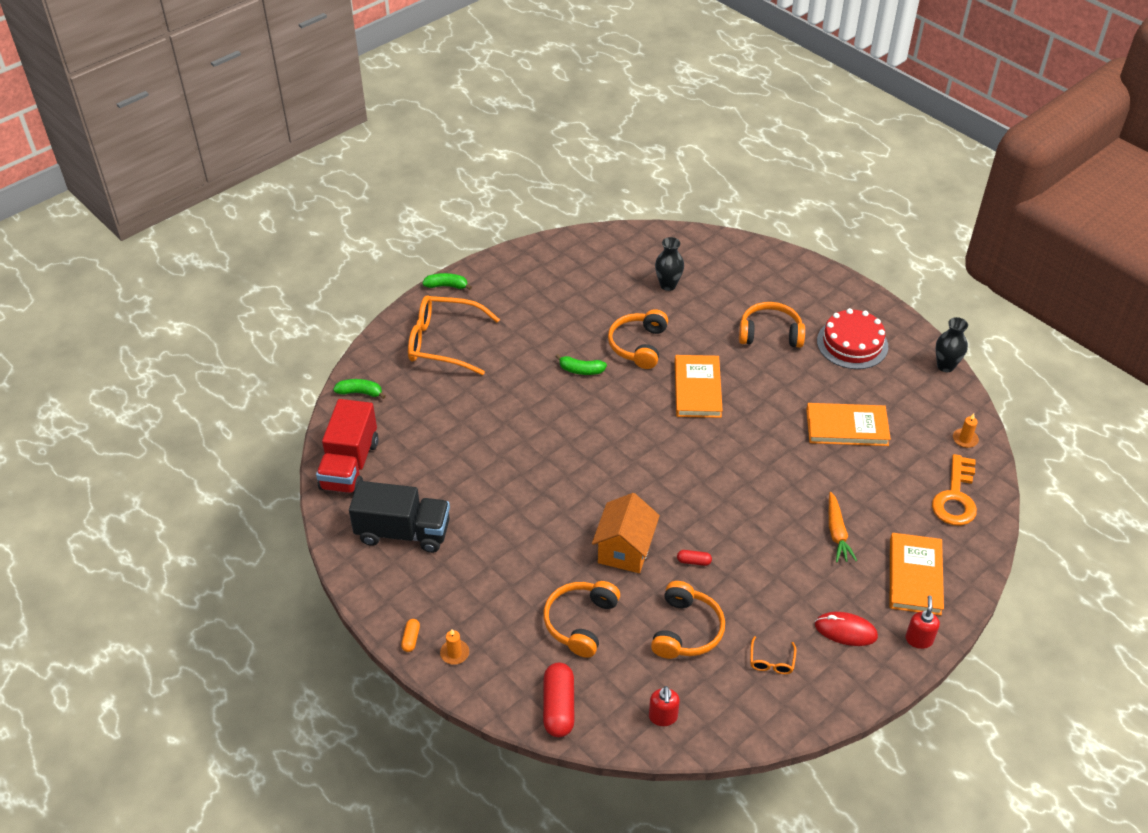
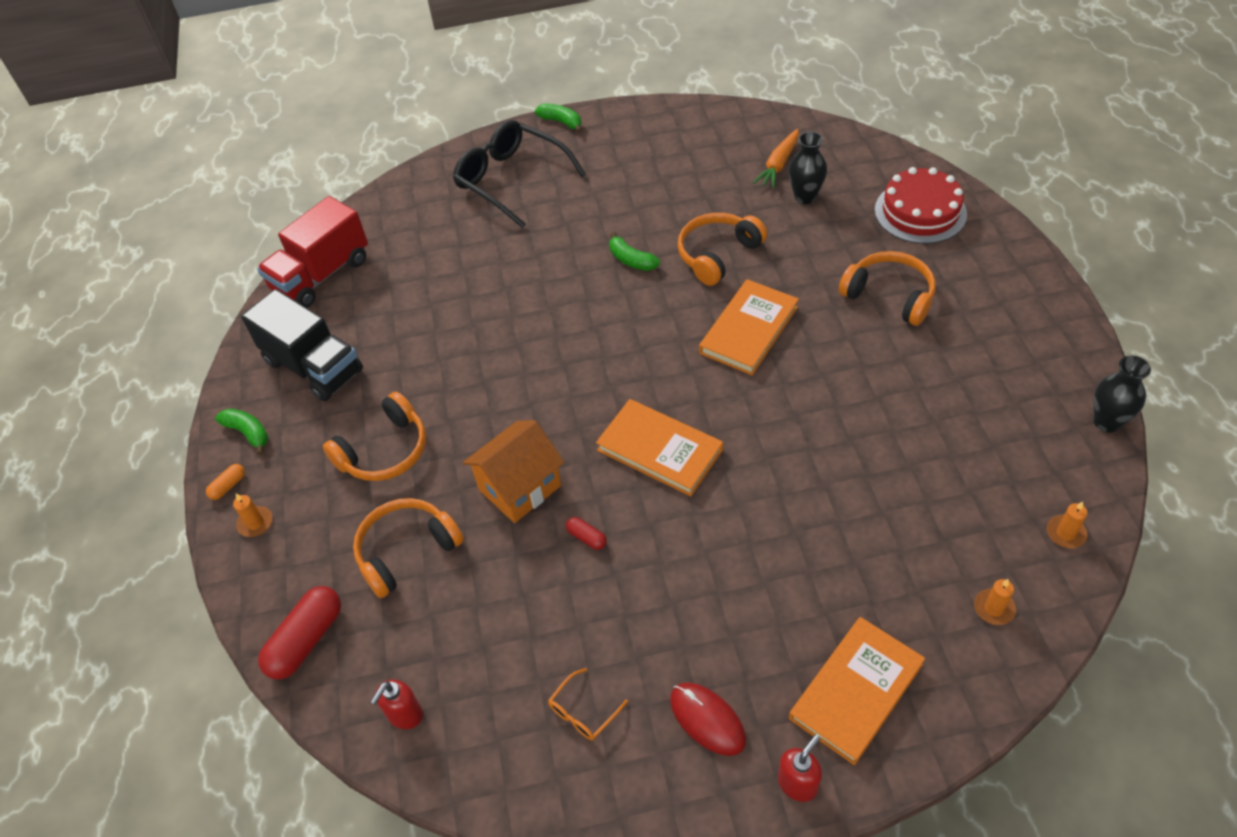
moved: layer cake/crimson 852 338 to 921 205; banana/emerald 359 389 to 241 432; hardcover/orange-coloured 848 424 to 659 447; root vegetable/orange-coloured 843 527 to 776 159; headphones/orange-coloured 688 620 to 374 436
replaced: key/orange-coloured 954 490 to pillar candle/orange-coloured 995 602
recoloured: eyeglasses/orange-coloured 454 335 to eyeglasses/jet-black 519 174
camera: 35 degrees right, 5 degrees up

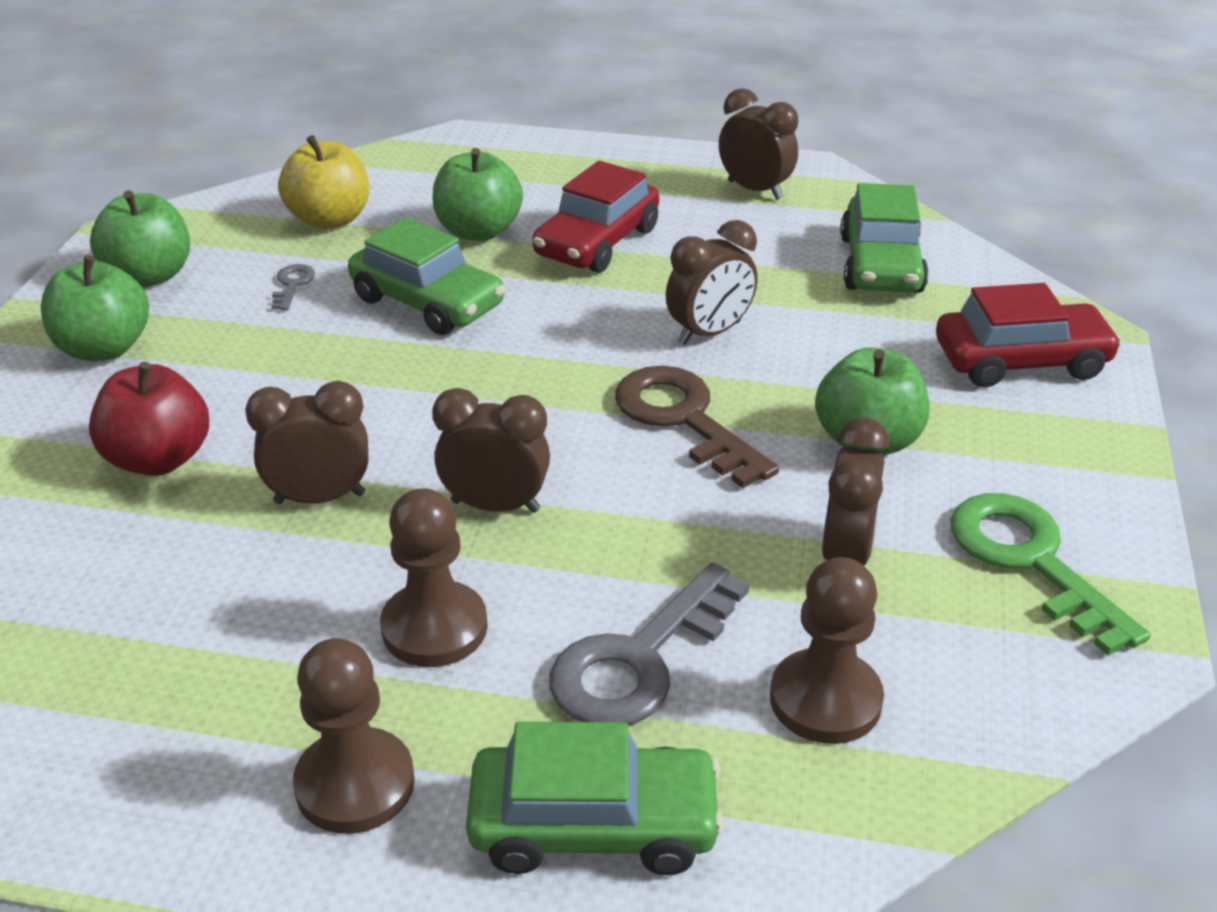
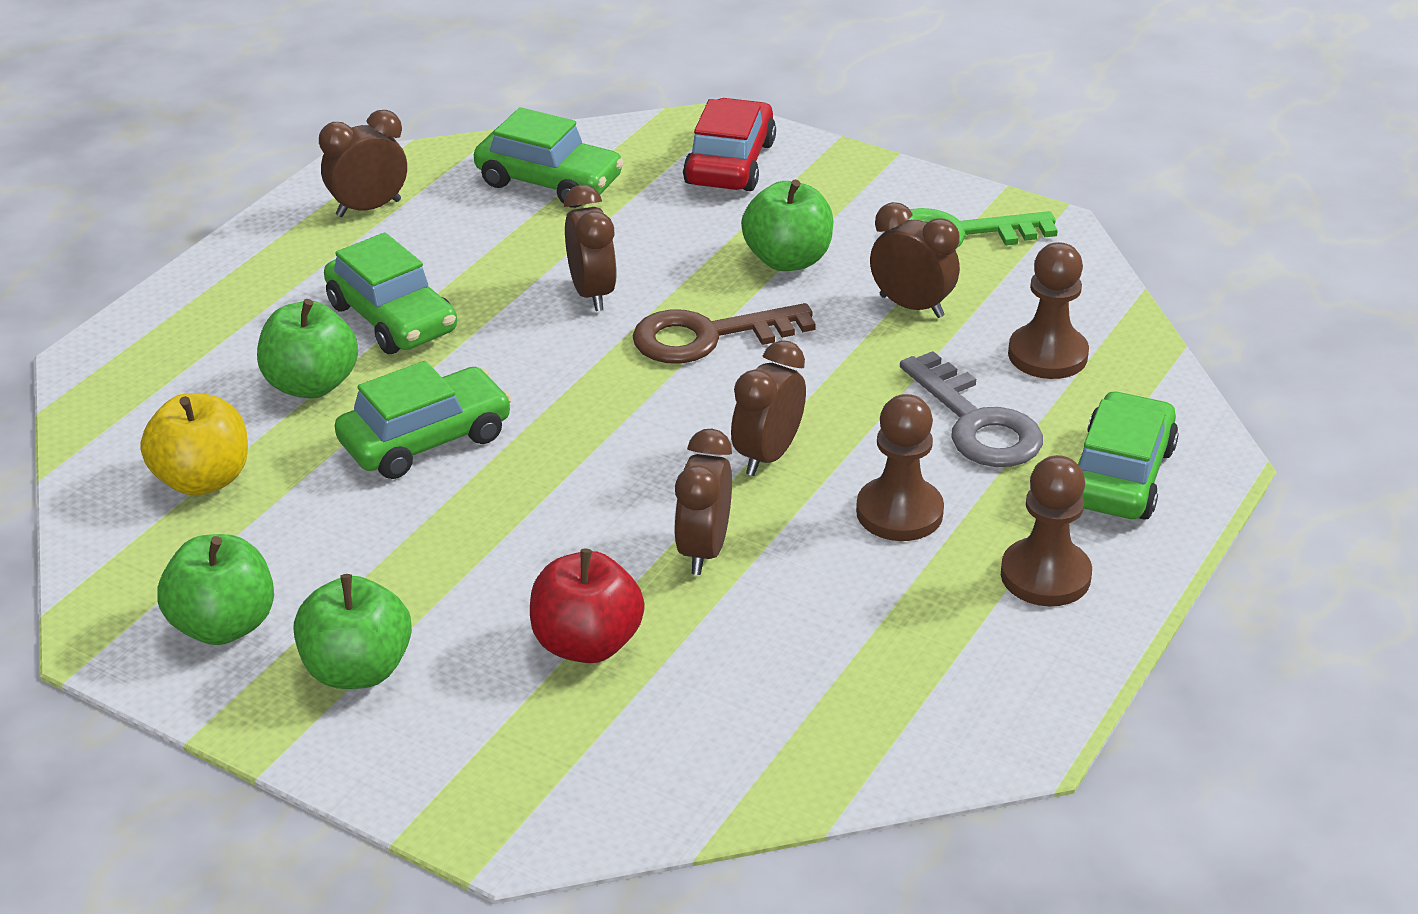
removed: key/ash-grey 293 287
recoloured: toy car/crimson 595 217 to toy car/emerald 390 293
camera: 70 degrees left, 0 degrees up

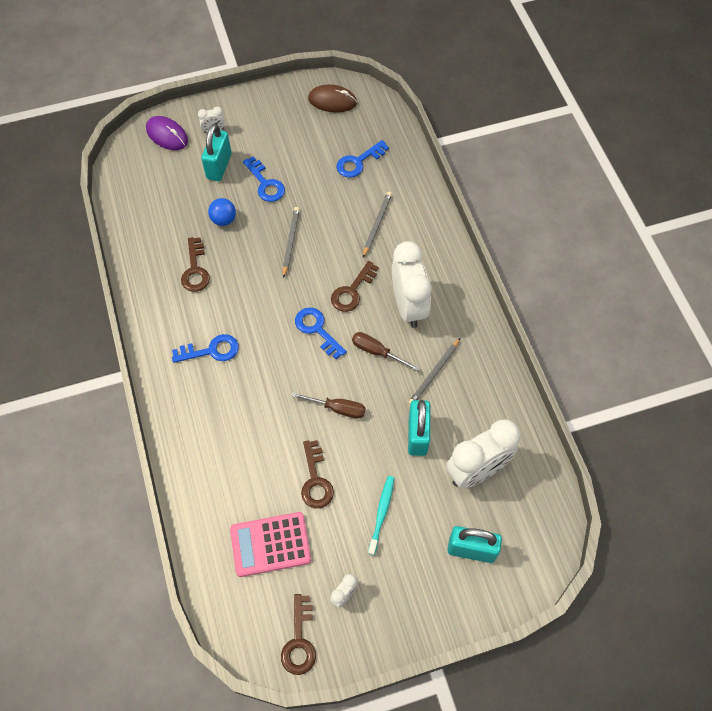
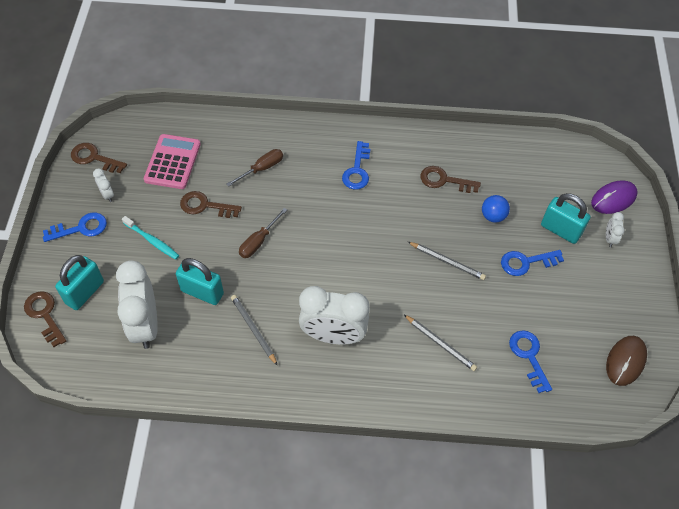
moved: key/dark brown 355 286 to 45 319; key/royal blue 321 333 to 75 227; screwdriver/dark brown 385 351 to 254 168
camera: 110 degrees right, 5 degrees down

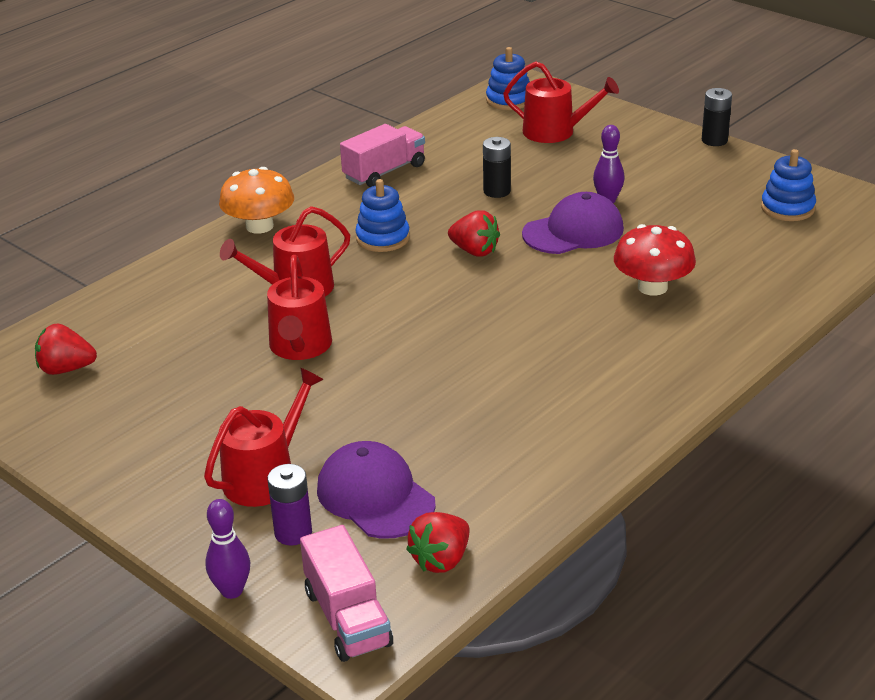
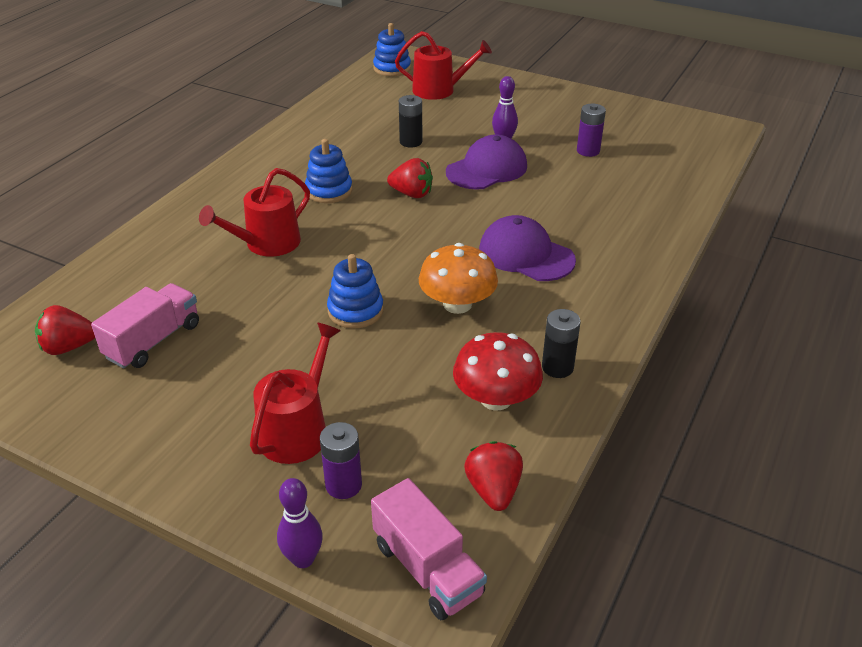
removed: watering pot/crimson 299 307
added: power cell/royal purple 591 130
moved: power cell/jet-black 717 117 to 561 343; lorry/pink 382 155 to 145 326; ring stacker/royal blue 788 185 to 355 291; mushroom/orange-coloured 256 200 to 458 278; mushroom/crimson 655 260 to 498 371; cap/royal purple 376 490 to 527 248
turned: berry/crimson 437 542 = 493 476 150 degrees clockwise
camera: 15 degrees left, 5 degrees up

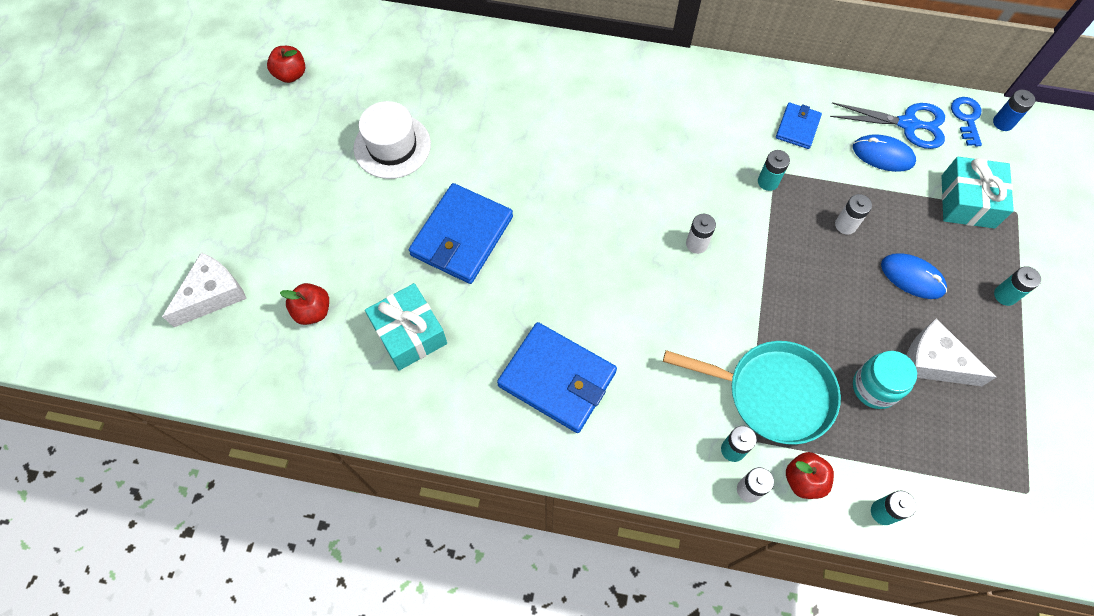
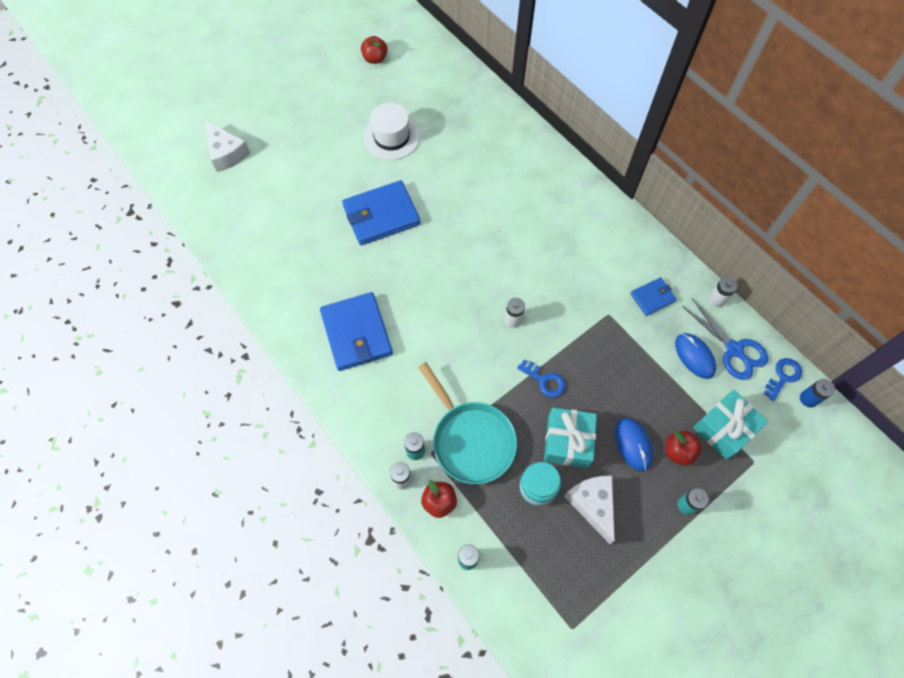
removed: power cell/aqua 774 170
added: key/royal blue 541 378
moved: power cell/snow-white 853 214 to 722 292; toy apple/crimson 304 304 to 683 448; present/aqua 406 327 to 570 438
turned: cheese/snow-white 204 289 = 227 146 60 degrees clockwise
camera: 40 degrees right, 0 degrees up

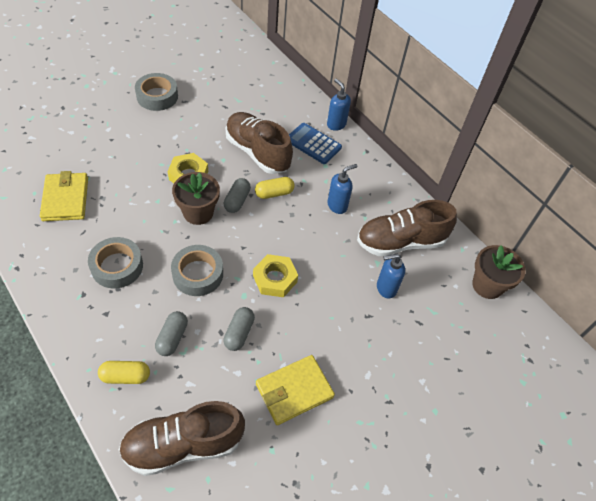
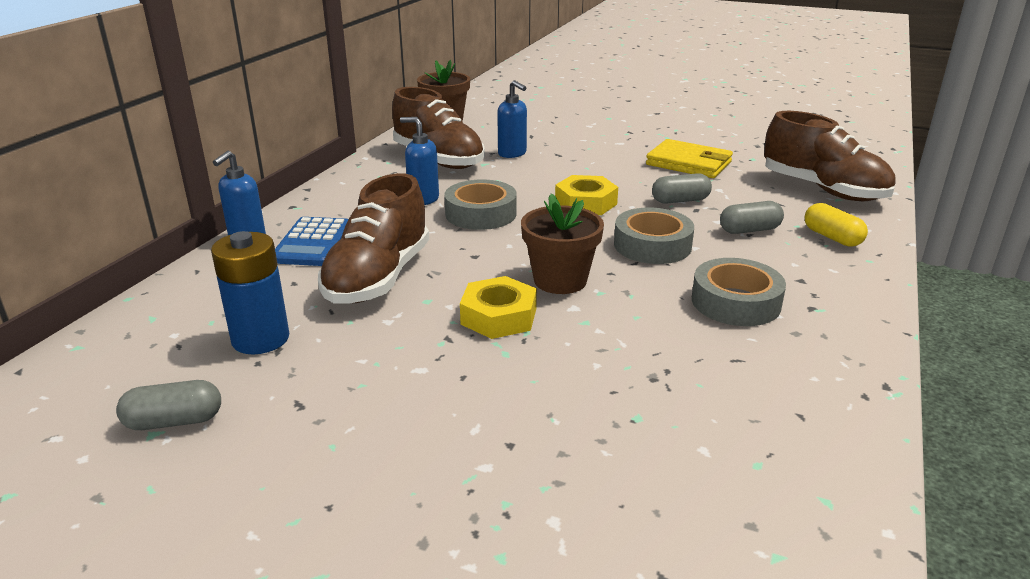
removed: billfold/yellow 64 196; capsule/yellow 275 188
added: power cell/royal blue 250 292
moved: sticky tape/ash-grey 156 92 to 480 204; capsule/ash-grey 237 195 to 168 405
camera: 115 degrees left, 25 degrees down

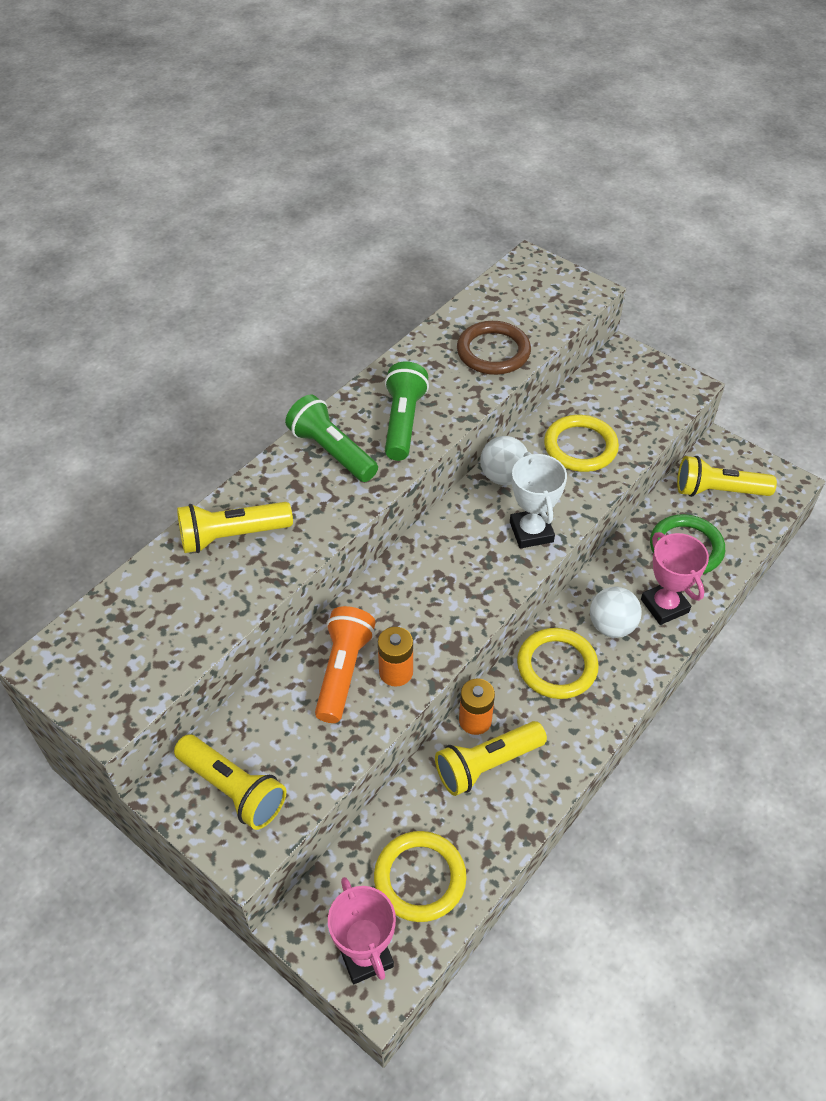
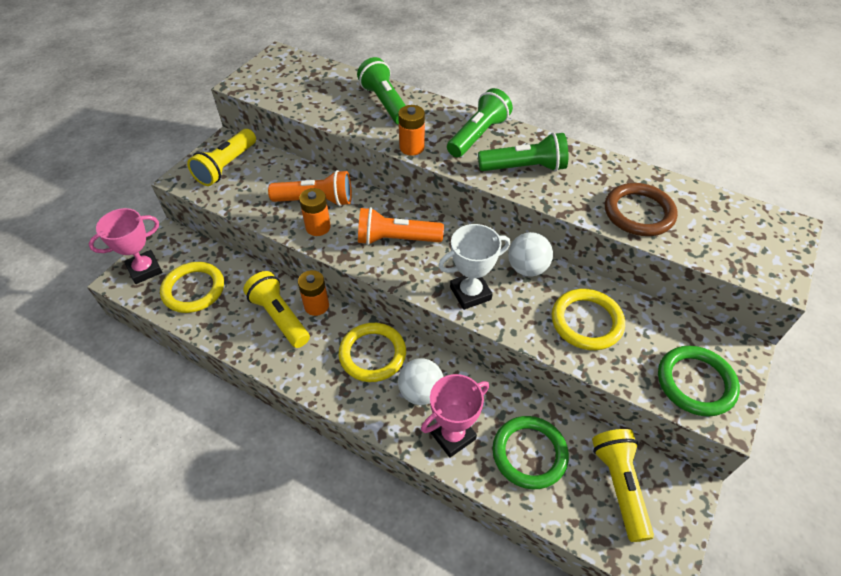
added: power cell/orange-coloured 411 130; torch/orange-coloured 401 226; ring/emerald 699 381
recoloured: torch/yellow 235 527 to torch/emerald 381 91
camera: 80 degrees right, 0 degrees up

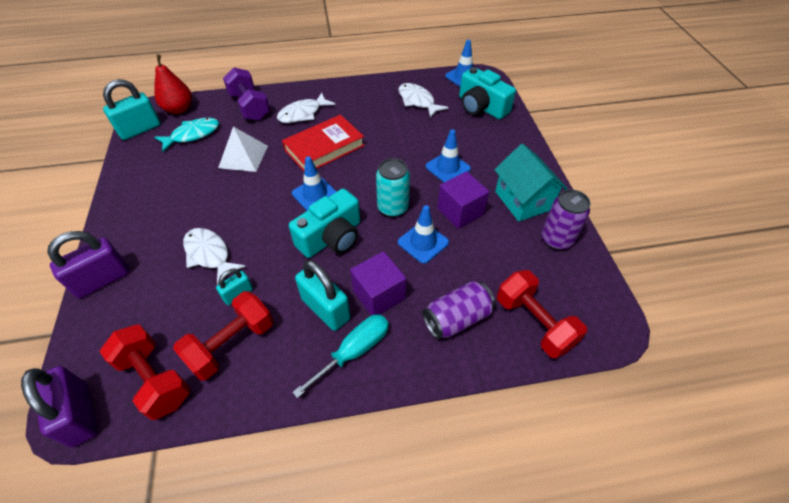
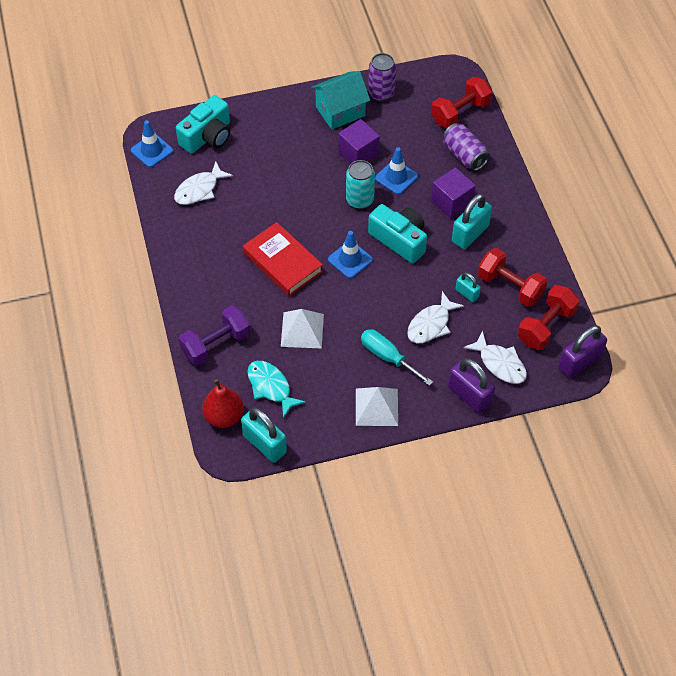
removed: traffic cone/royal blue 448 155
added: solid pyramid/snow-white 377 406
moved: fish figure/snow-white 306 108 to 495 357; screwdriver/aqua 340 356 to 397 357
camera: 95 degrees left, 5 degrees up

